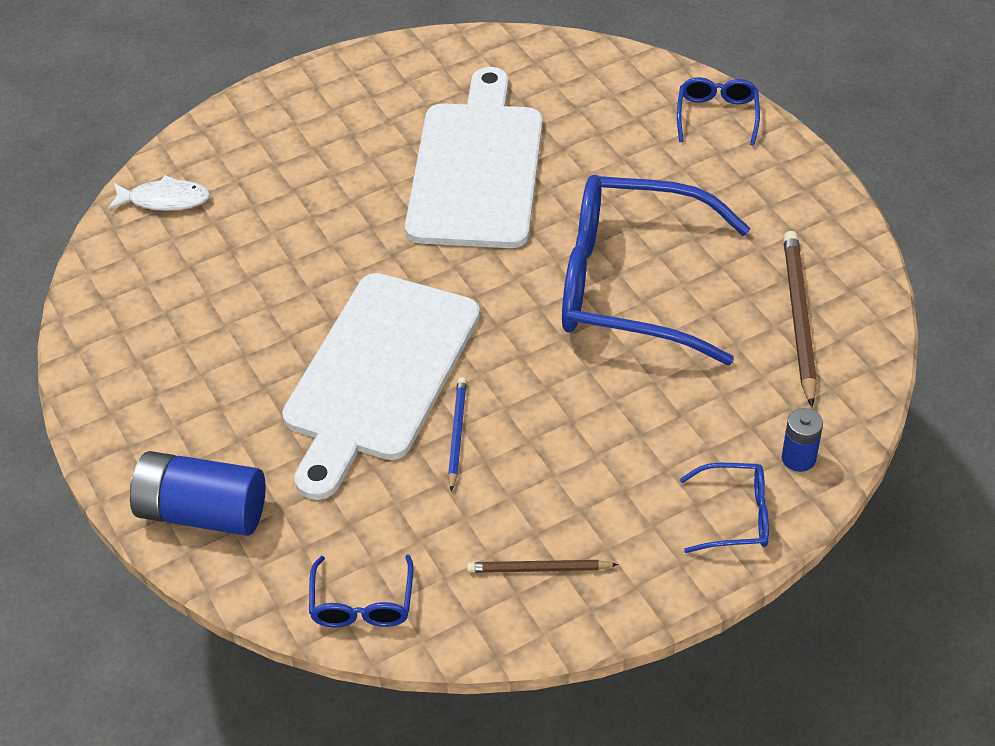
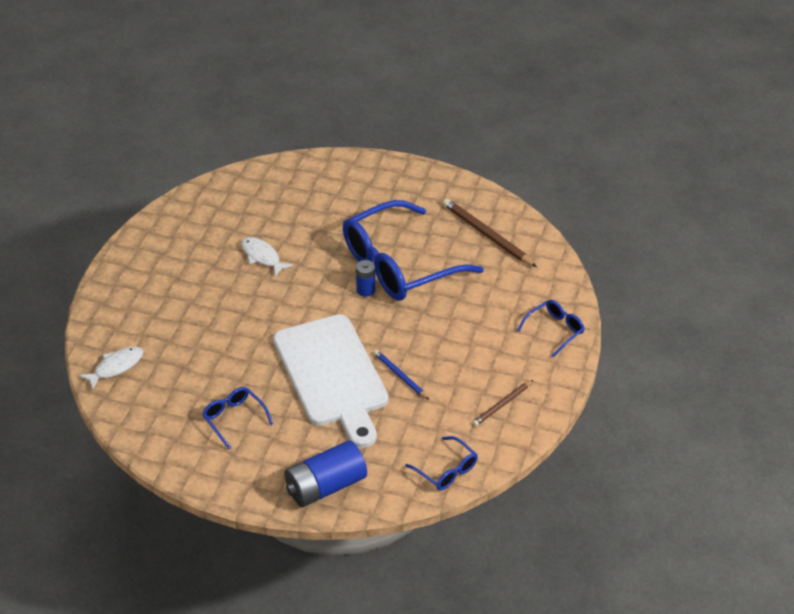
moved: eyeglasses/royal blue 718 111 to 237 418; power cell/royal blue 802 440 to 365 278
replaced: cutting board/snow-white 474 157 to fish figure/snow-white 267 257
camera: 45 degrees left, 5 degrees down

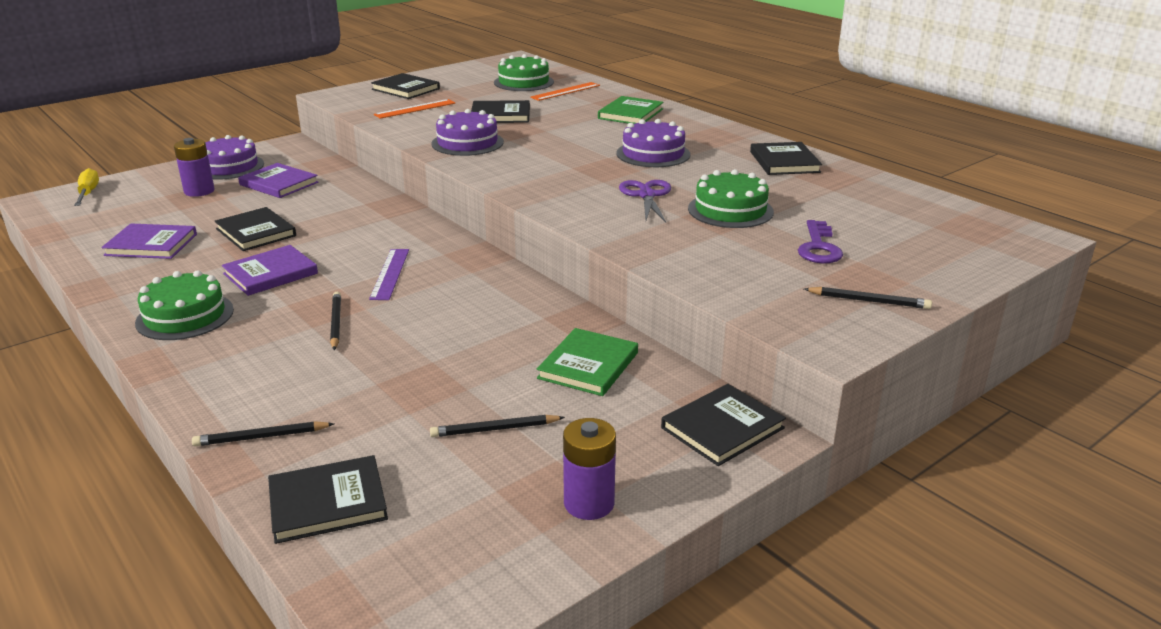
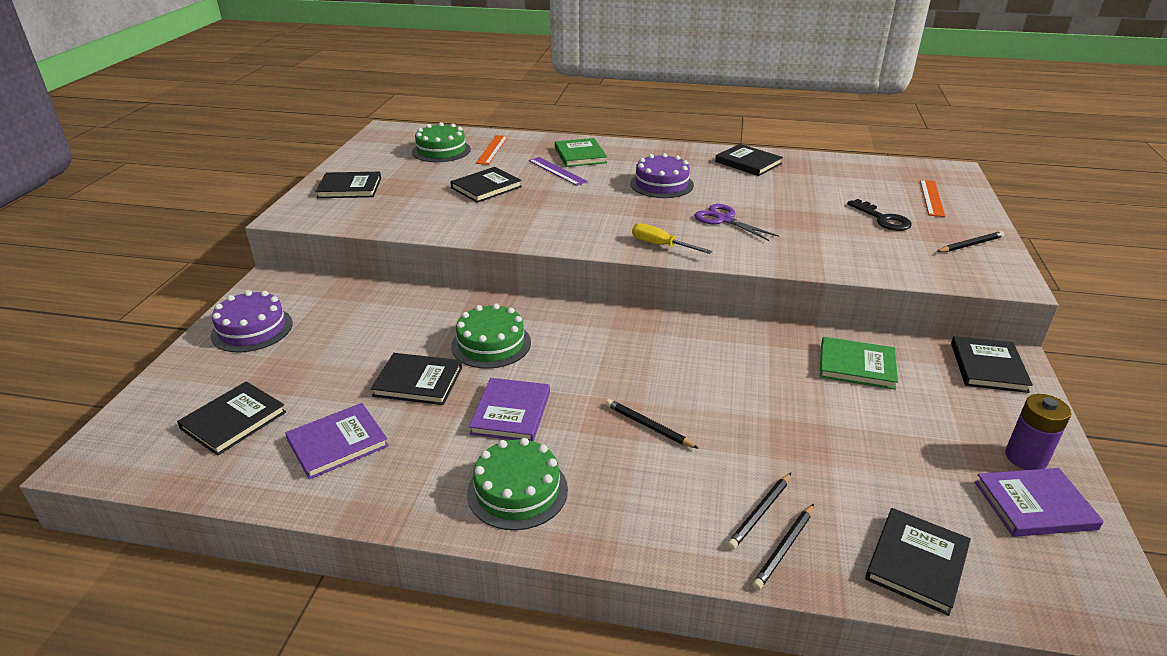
removed: layer cake/royal purple 467 132; power cell/royal purple 194 167
added: hardcover/jet-black 231 418
moved: straightedge/orange-coloured 414 109 to 932 198; hardcover/royal purple 278 180 to 1039 502; screwdriver/yellow 86 187 to 672 238; layer cake/emerald 731 198 to 491 336; straightedge/royal purple 389 274 to 558 171; wooden pencil/jet-black 497 426 to 759 511
recoloured: key/royal purple 820 242 to key/jet-black 879 215
turned: hardcover/emerald 587 362 = 859 363 60 degrees counterclockwise
camera: 40 degrees left, 5 degrees up

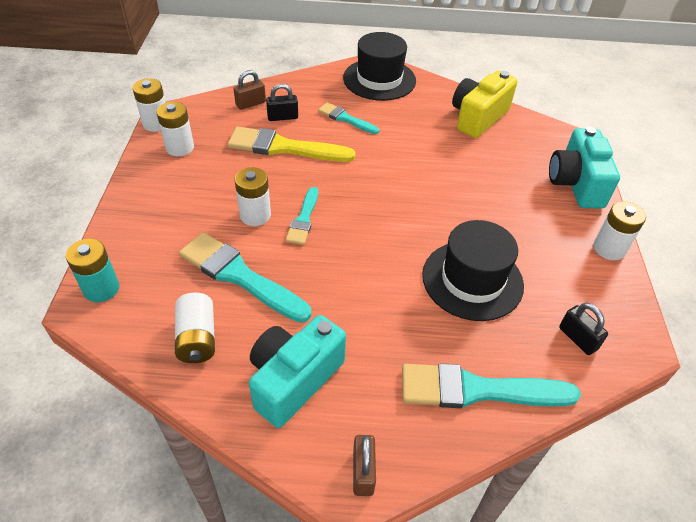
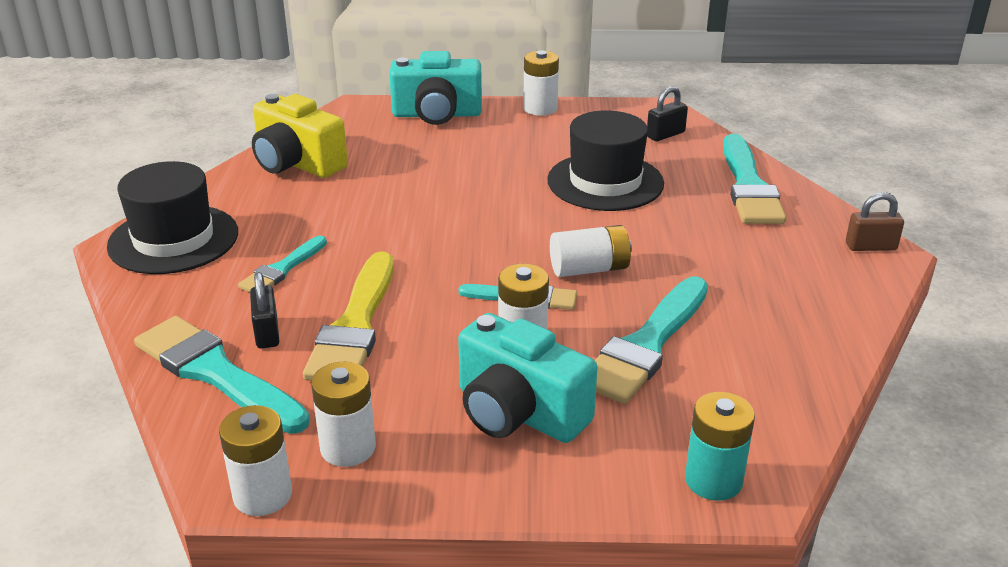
moved: power cell/snow-white 195 327 to 591 251; camera/aqua 297 371 to 527 378
replaced: padlock/dark brown 249 90 to brush/aqua 222 375
camera: 90 degrees left, 15 degrees down

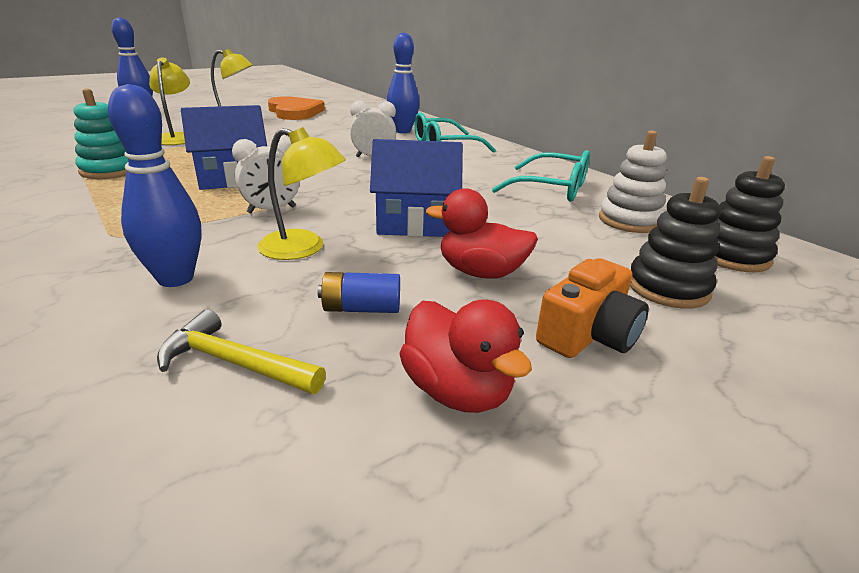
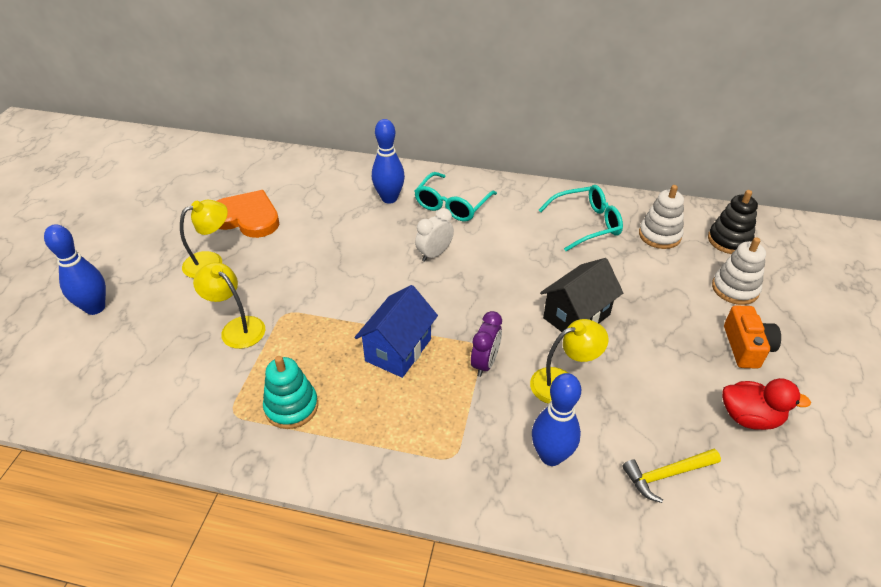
removed: duck/crimson 482 233; power cell/royal blue 359 292
recoloured: alarm clock/snow-white 266 174 to alarm clock/royal purple 486 344; toy house/royal blue 416 188 to toy house/jet-black 581 295; ring stacker/jet-black 675 243 to ring stacker/snow-white 739 271
camera: 40 degrees left, 15 degrees up

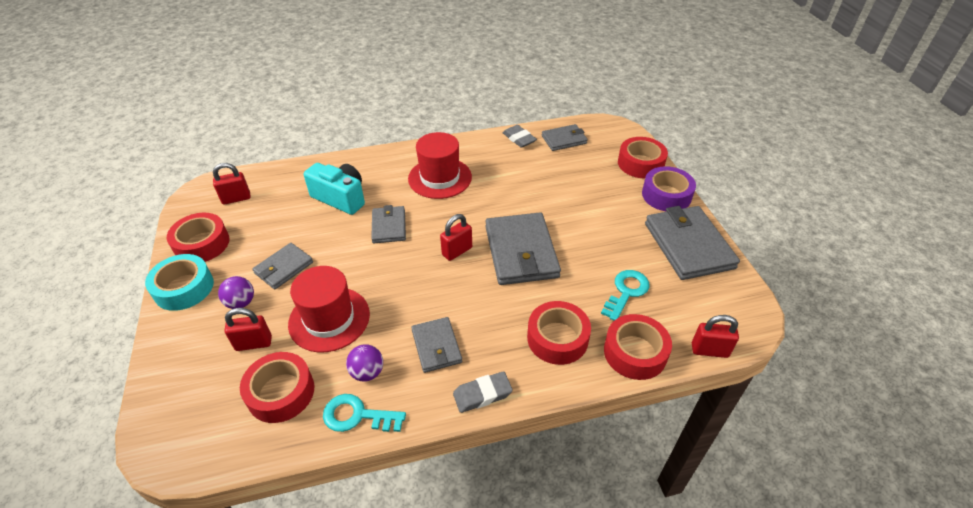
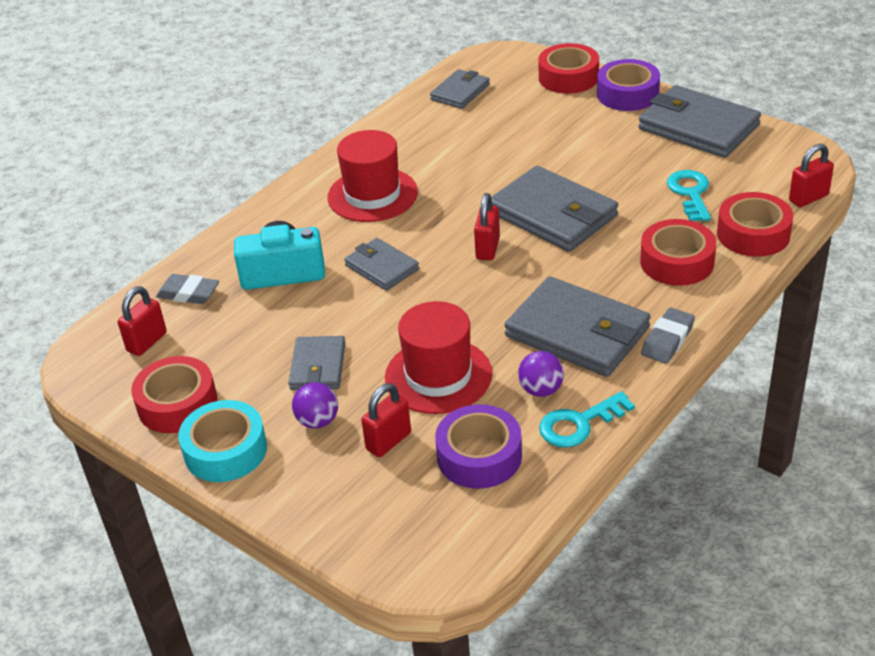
moved: pencil eraser/ash-grey 519 136 to 187 289
recoloured: sticky tape/crimson 277 387 to sticky tape/royal purple 478 446
resized: billfold/ash-grey 436 345 = 577 326 x1.77
camera: 35 degrees left, 5 degrees down

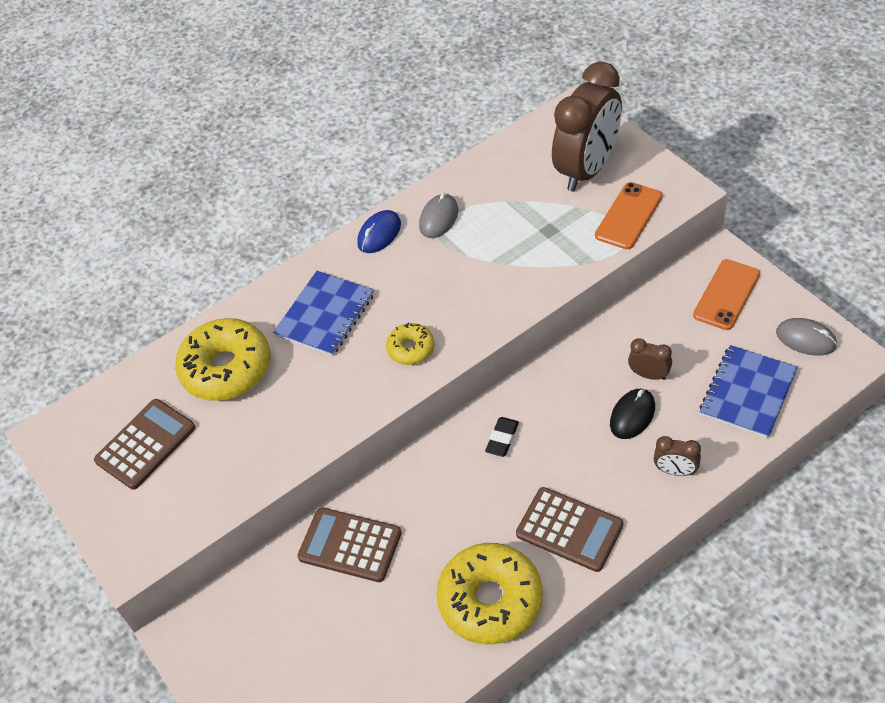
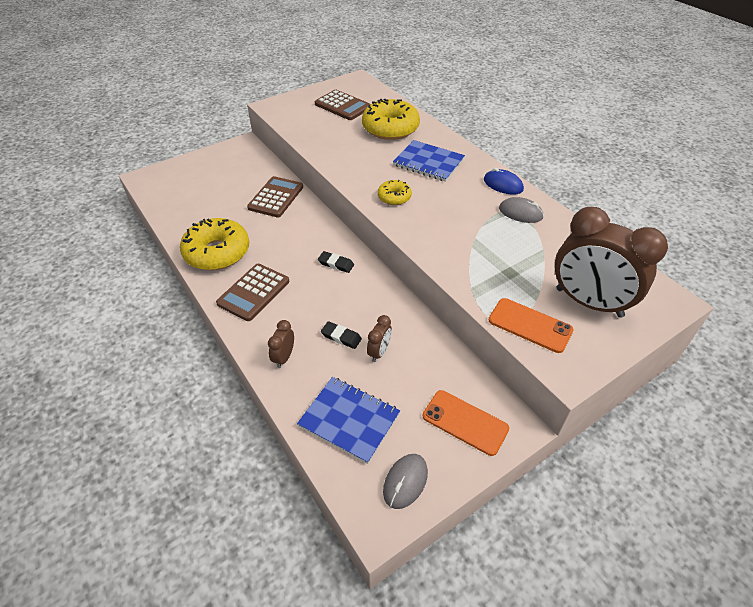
replaced: PC mouse/jet-black 632 414 to pencil eraser/jet-black 341 335
camera: 85 degrees right, 5 degrees down

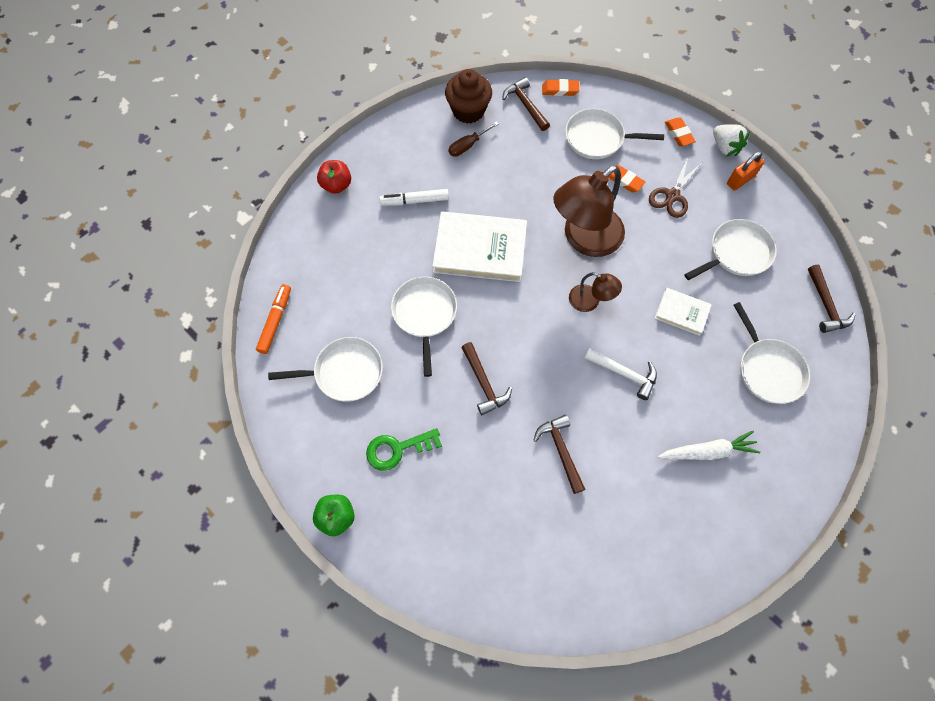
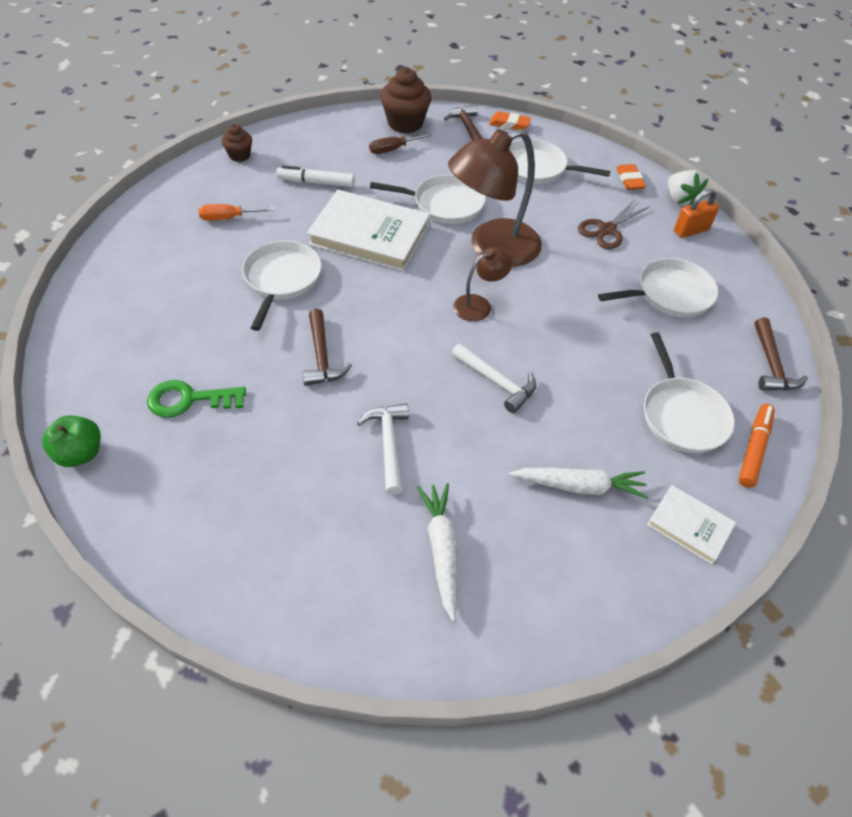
removed: pencil eraser/orange-coloured 626 178
added: screwdriver/orange-coloured 236 212; root vegetable/snow-white 437 552
moved: felt pen/orange-coloured 273 319 to 756 446; hardcover/snow-white 683 312 to 691 524; frying pan/snow-white 325 369 to 428 199
replaced: toy apple/crimson 334 177 to fairy cake/dark brown 237 143
recoloured: carpenter's hammer/dark brown 560 454 to carpenter's hammer/snow-white 383 449
turned: reading lamp/dark brown 595 292 = 482 284 75 degrees counterclockwise
camera: 10 degrees right, 15 degrees down

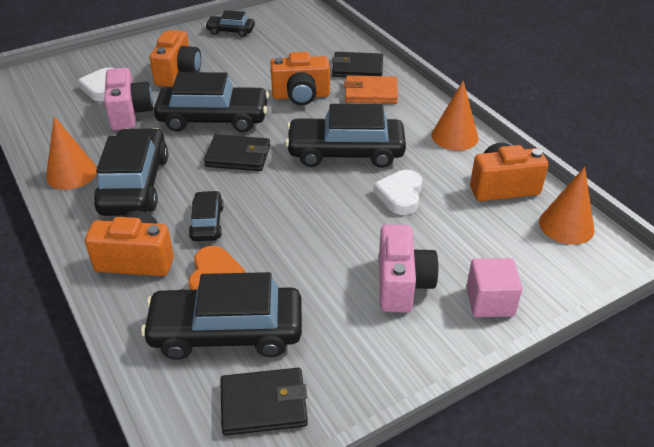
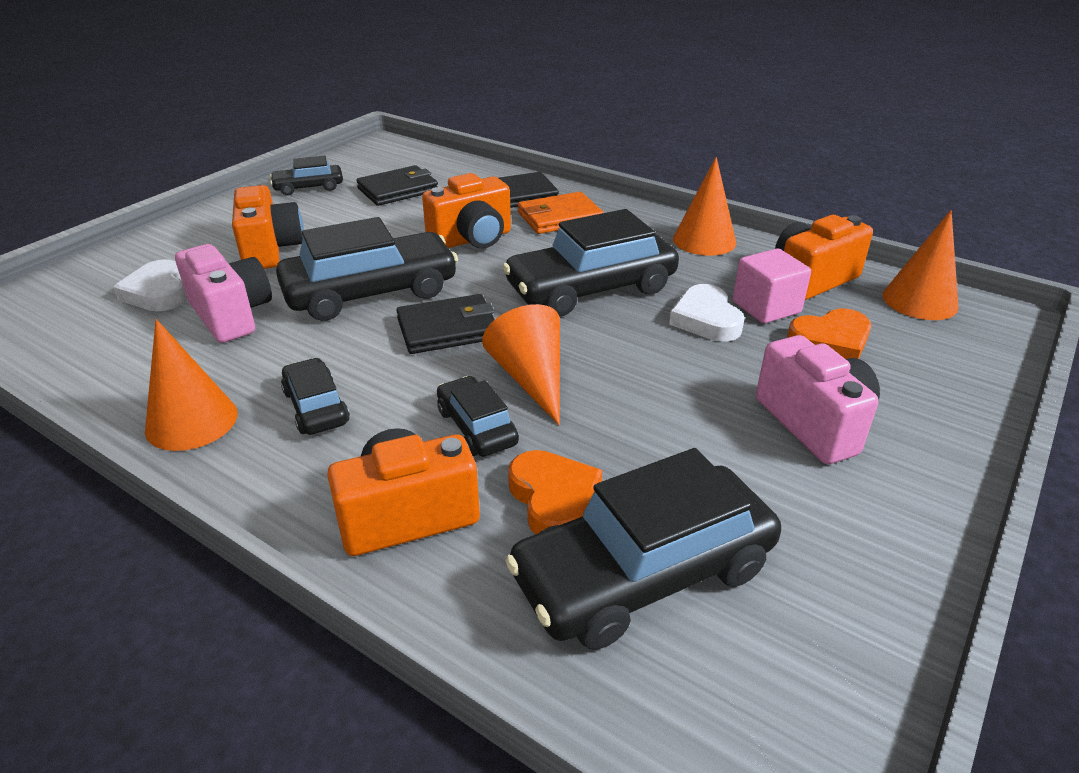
added: cone/orange-coloured 521 364; love heart/orange-coloured 829 333
moved: solid cube/pink 494 287 to 772 285; billfold/jet-black 264 402 to 397 185
resized: toy car/jet-black 131 172 = 315 396 x0.51
camera: 25 degrees left, 5 degrees down

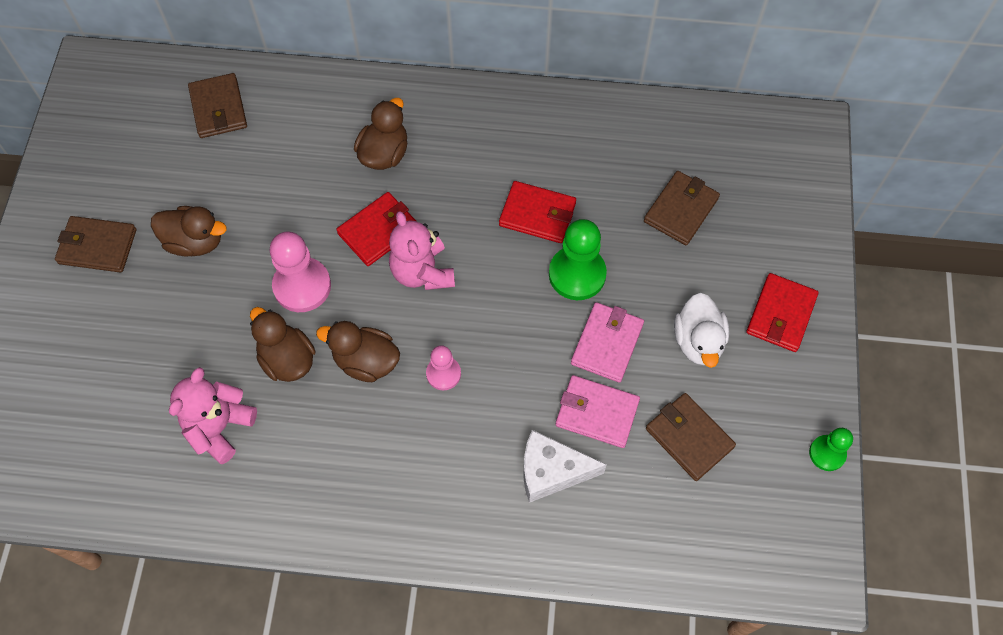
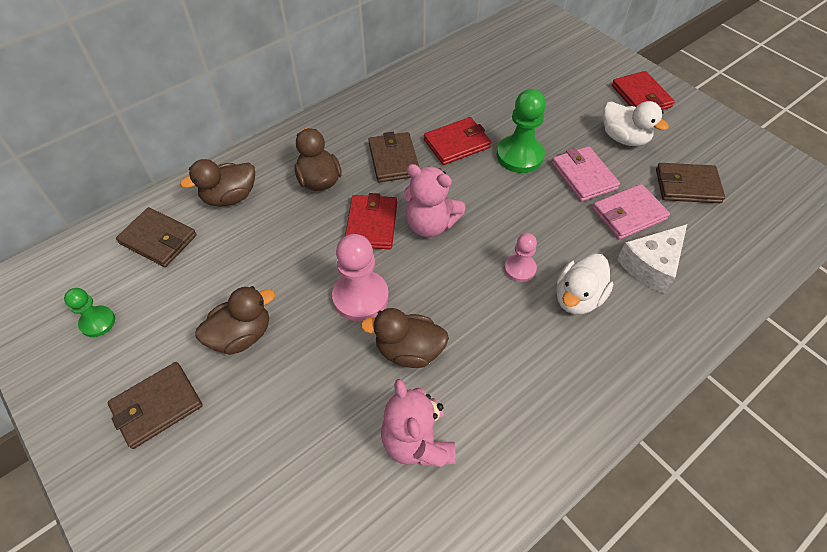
added: duck/snow-white 584 284
moved: billfold/dark brown 682 208 to 393 157; duck/dark brown 358 351 to 217 183; pawn/emerald 831 449 to 89 312
camera: 45 degrees left, 10 degrees down

